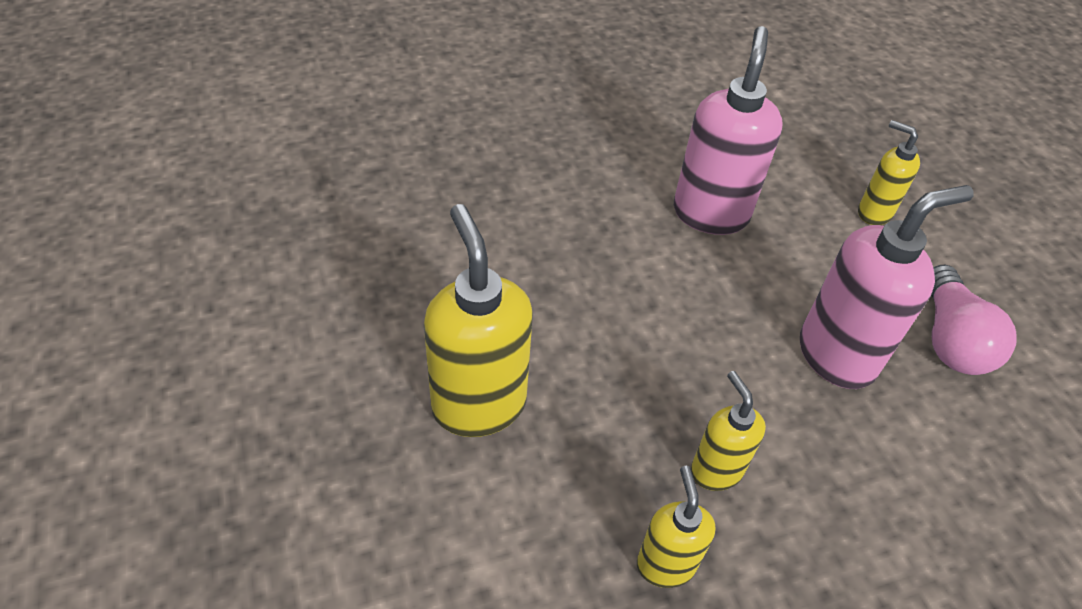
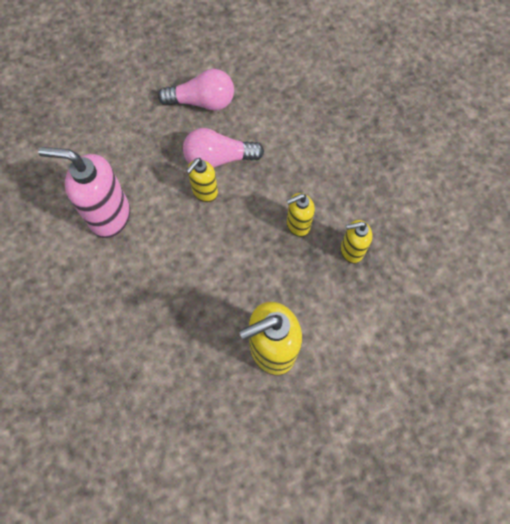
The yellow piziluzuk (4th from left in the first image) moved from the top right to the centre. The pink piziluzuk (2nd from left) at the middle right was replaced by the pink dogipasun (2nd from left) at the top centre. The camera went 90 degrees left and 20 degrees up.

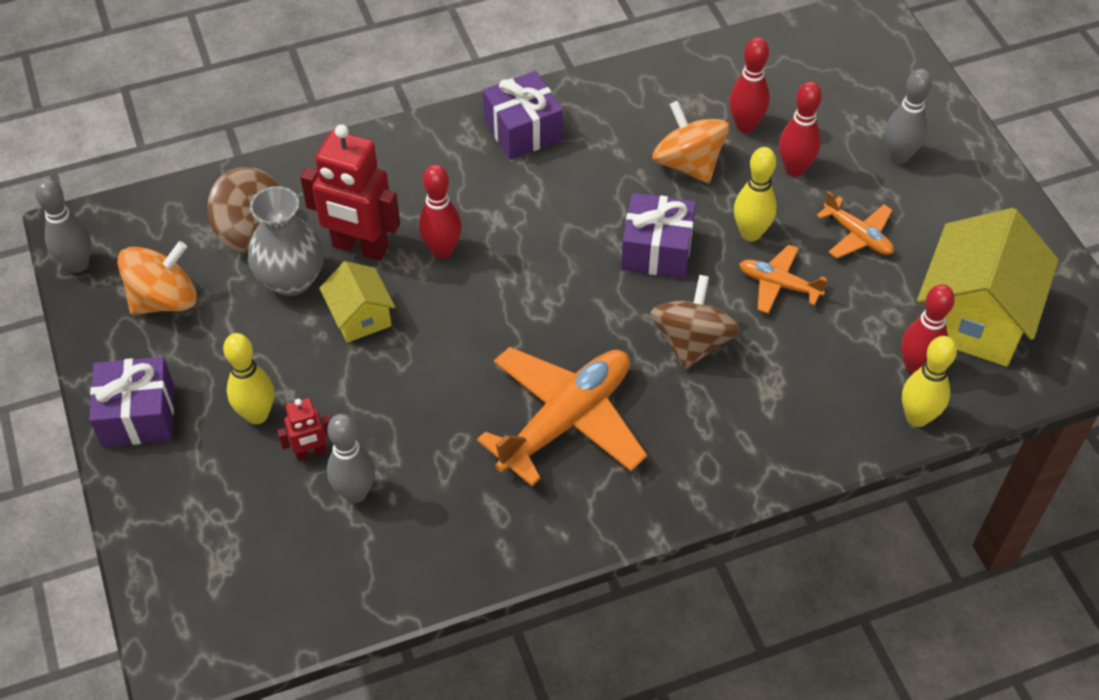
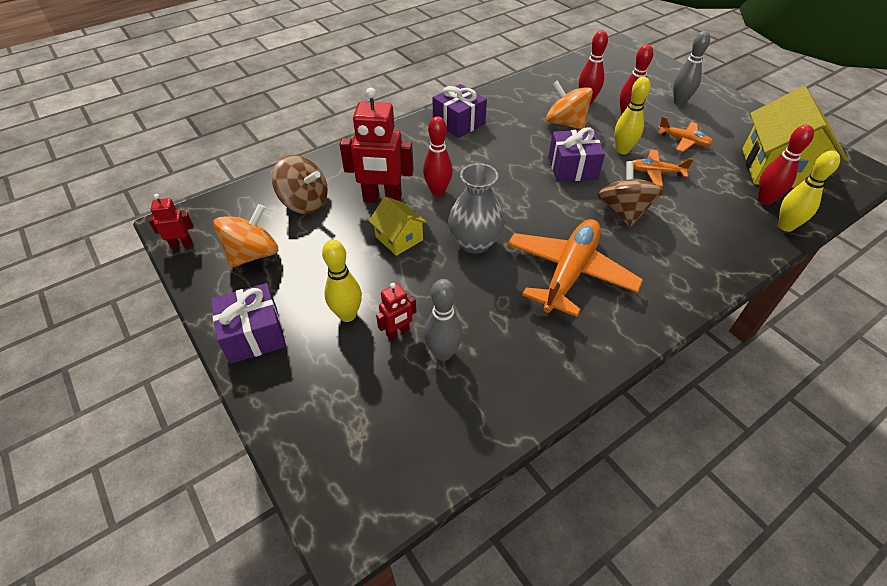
The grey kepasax (1st from left) at the top left was replaced by the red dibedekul (1st from left) at the middle left. The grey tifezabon moved from the middle left to the centre. The camera went 15 degrees left and 5 degrees down.

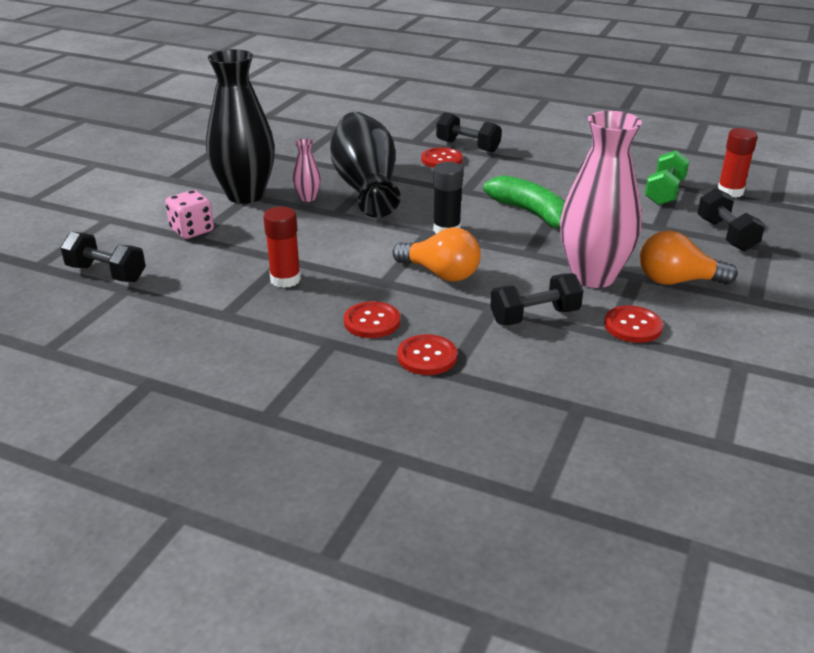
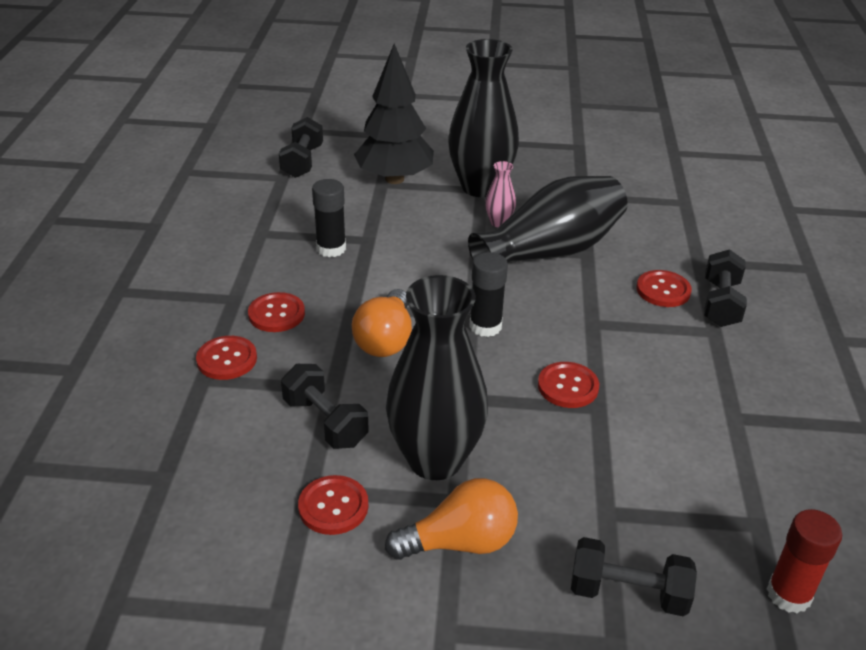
The pink tifezabon (2nd from left) at the top right became the black tifezabon (1st from left) at the centre. The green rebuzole at the top right disappeared. The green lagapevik at the top centre was replaced by the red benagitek (4th from left) at the centre. The black rebuzole (4th from left in the first image) at the middle right turned 45 degrees clockwise. The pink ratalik at the top left was replaced by the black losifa at the top centre. The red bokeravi (1st from left) at the centre became the black bokeravi (1st from left) at the centre. The orange dogipasun (2nd from left) at the middle right turned 90 degrees clockwise. The camera went 70 degrees right and 5 degrees up.

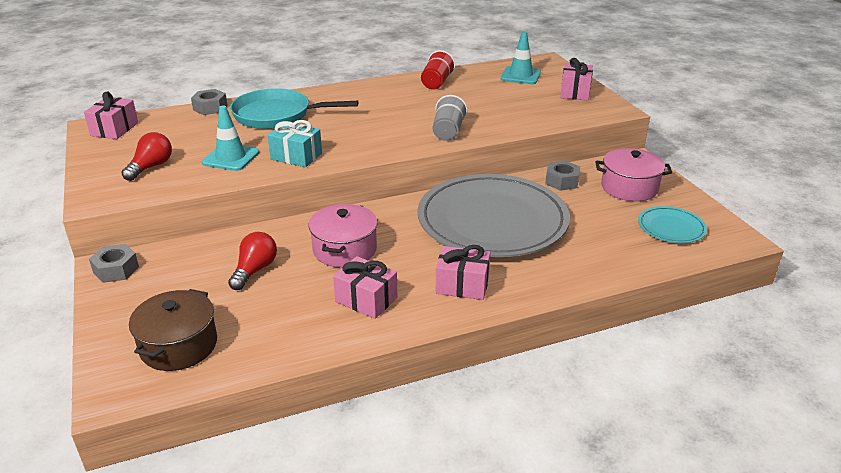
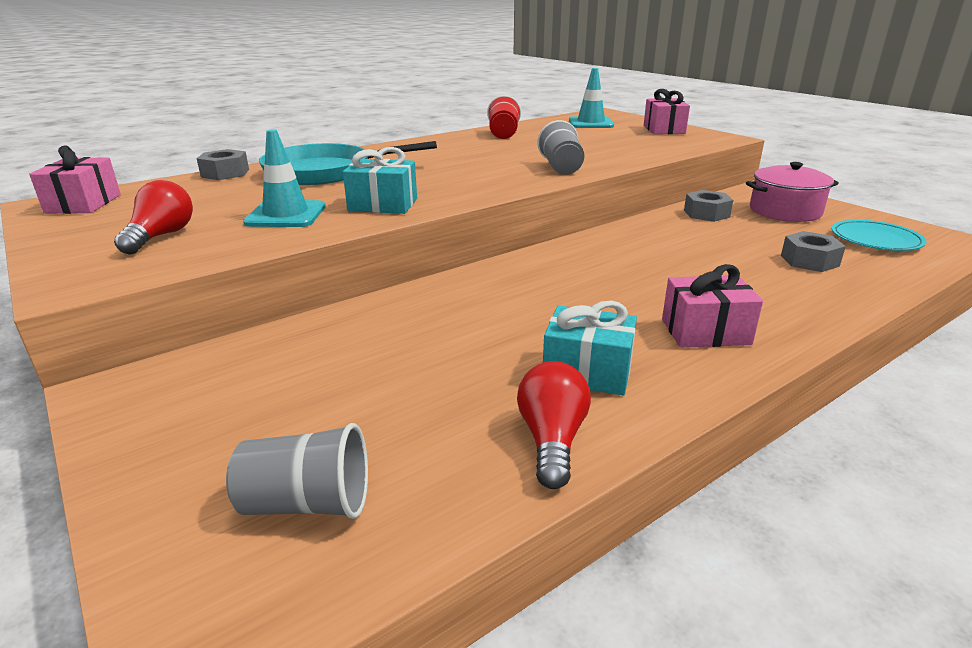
The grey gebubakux at the centre disappeared. The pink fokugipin (1st from left) at the centre disappeared. The red dogipasun (2nd from left) moved from the middle left to the centre. The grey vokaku (1st from left in the first image) moved from the middle left to the middle right. The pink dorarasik (2nd from left) at the centre became the turquoise dorarasik (2nd from left) at the centre. The brown fokugipin at the bottom left was replaced by the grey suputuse (1st from left) at the bottom left. The camera went 15 degrees left and 5 degrees down.

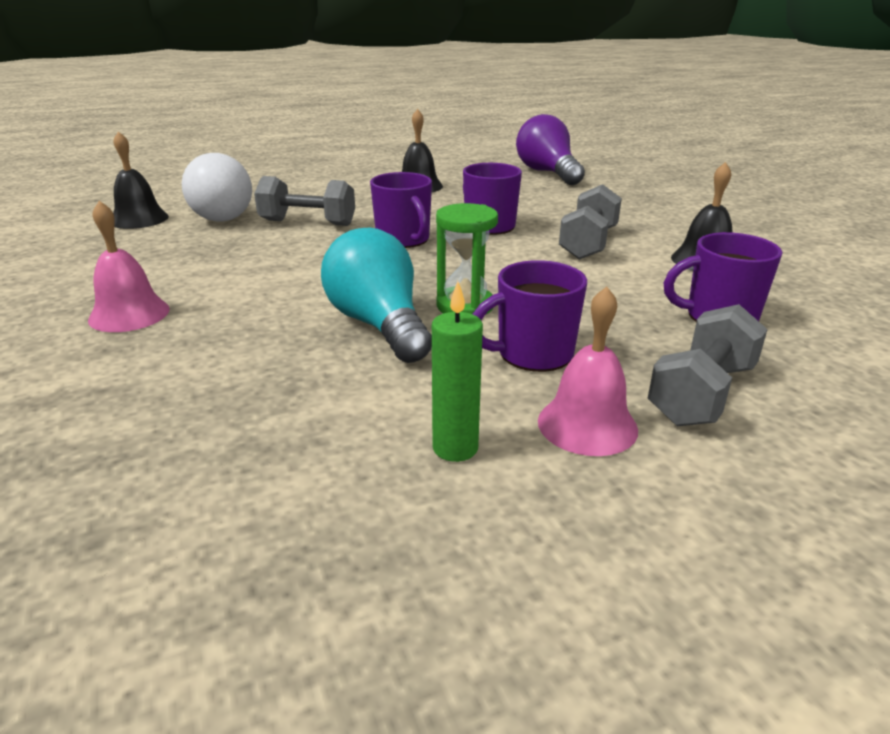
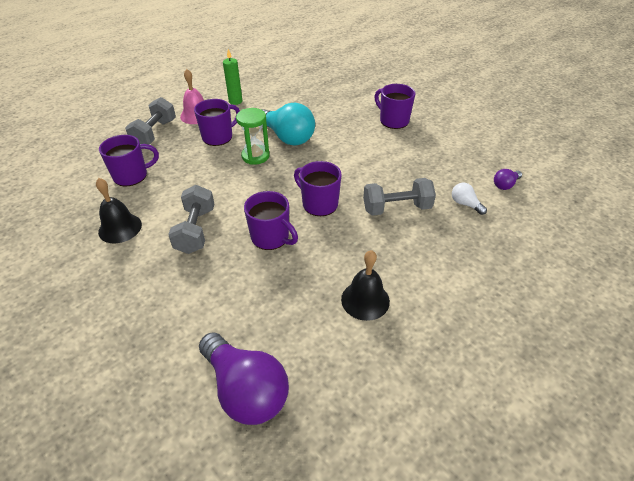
The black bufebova (1st from left) at the top left was replaced by the purple dogipasun (2nd from left) at the middle right. The white dogipasun at the top left changed to 0.46 times the size. The pink bufebova (1st from left) at the middle left was replaced by the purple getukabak (5th from left) at the top centre. The camera went 160 degrees right and 15 degrees up.

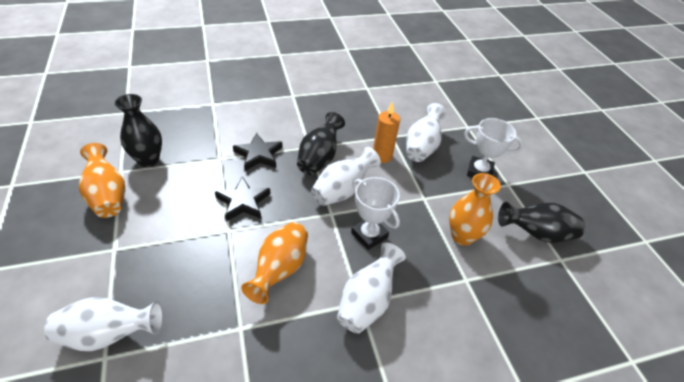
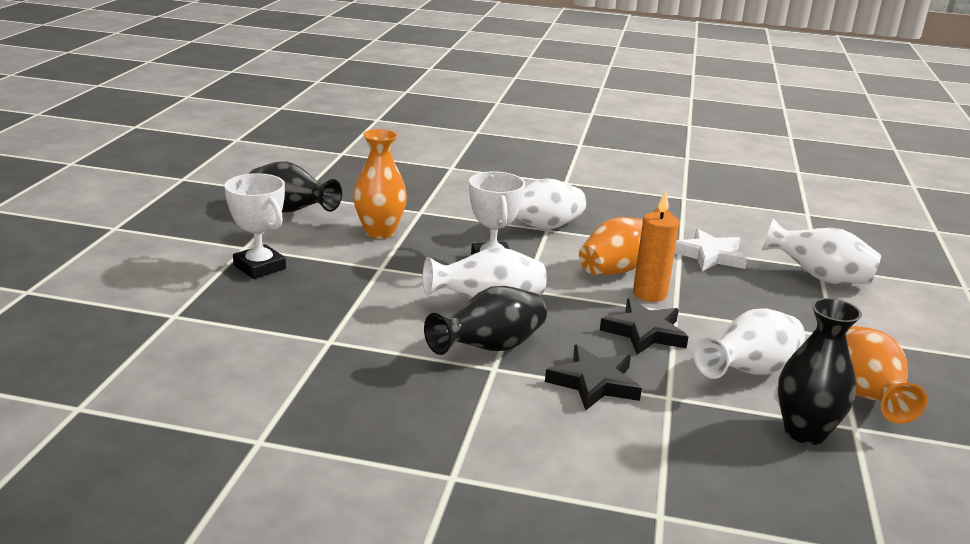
The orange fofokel moved from the centre to the middle right. The white tifezabon (4th from left in the first image) moved from the centre to the middle right. The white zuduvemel at the middle right appeared. The camera went 150 degrees left and 20 degrees down.

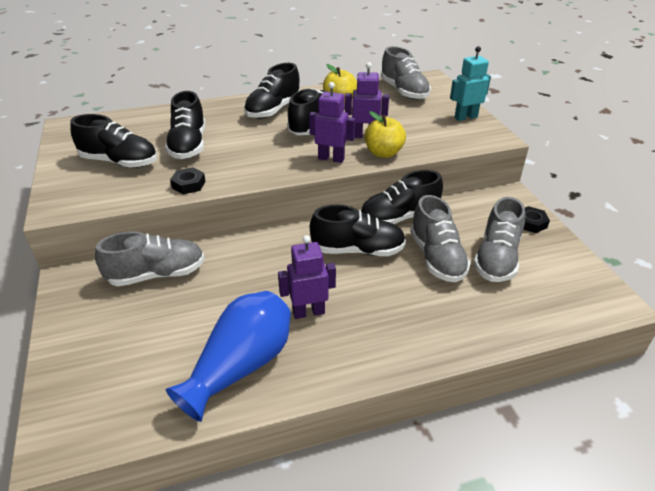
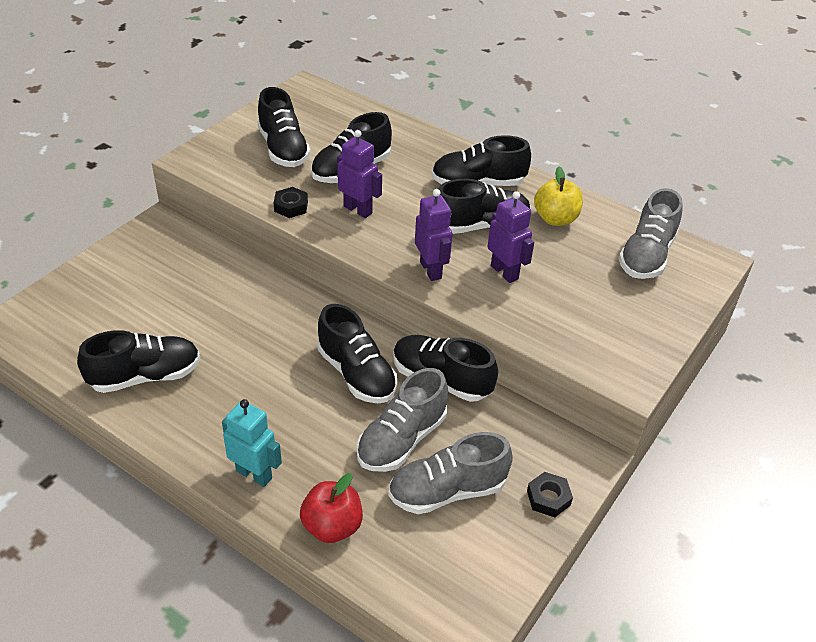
The turquoise dibedekul moved from the top right to the bottom left. The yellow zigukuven (2nd from left) at the top centre disappeared. The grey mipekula (1st from left) at the middle left disappeared. The purple dibedekul (1st from left) moved from the centre to the top centre. The blue tifezabon at the bottom centre was replaced by the black mipekula (1st from left) at the middle left. The red zigukuven at the bottom centre appeared. The camera went 50 degrees right and 5 degrees up.

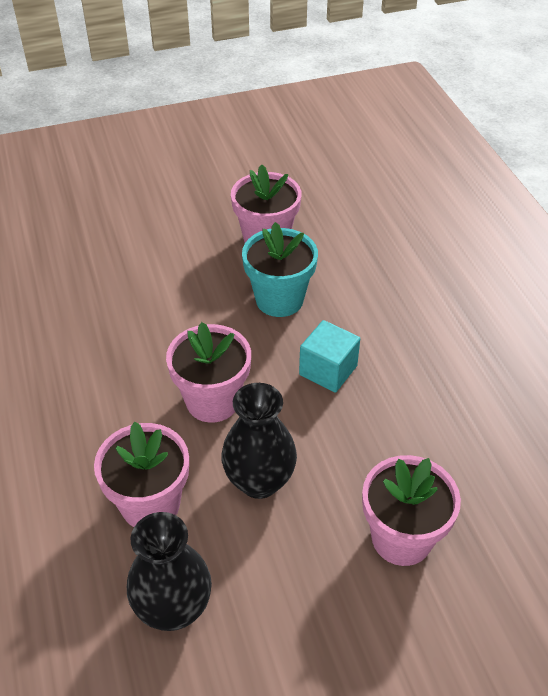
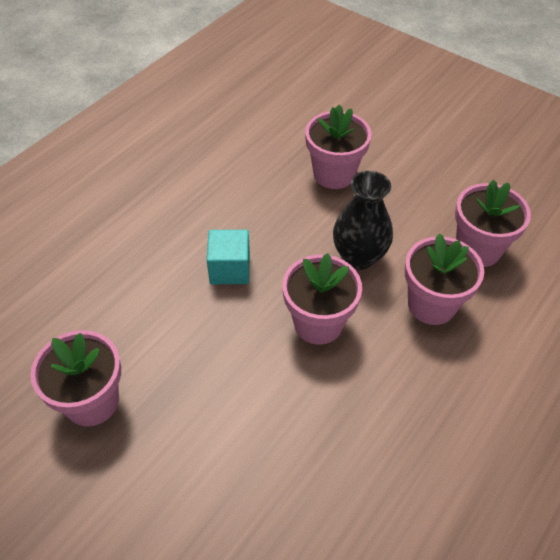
The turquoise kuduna at the centre disappeared. The black tifezabon (1st from left) at the bottom left was replaced by the pink kuduna (5th from left) at the middle right. The camera went 125 degrees left and 5 degrees up.

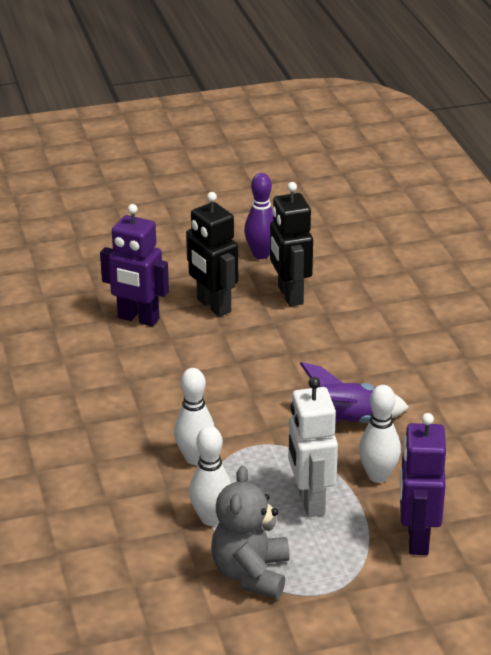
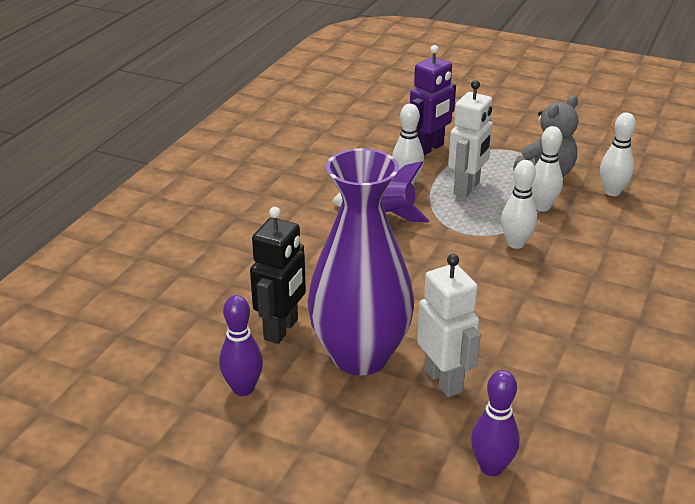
The black dibedekul (1st from left) at the centre was replaced by the purple tifezabon at the centre. The purple dibedekul (1st from left) at the middle left became the white dibedekul (1st from left) at the centre. The white kepasax (4th from left) at the top right appeared. The purple kepasax (2nd from left) at the bottom right appeared. The camera went 140 degrees left and 0 degrees up.

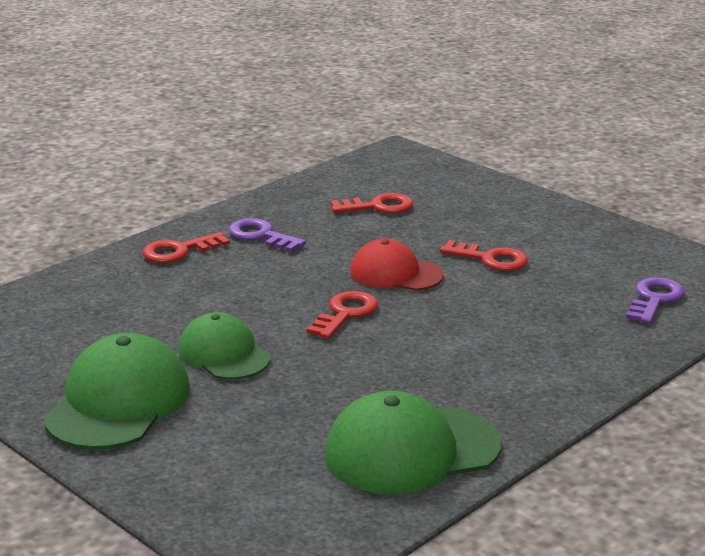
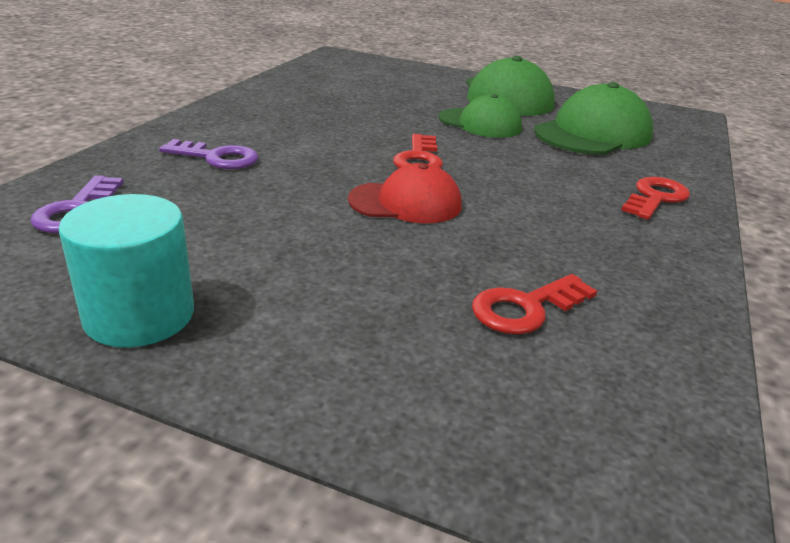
The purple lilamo (1st from left in the first image) moved from the centre to the top left. The red lilamo (4th from left) at the middle right disappeared. The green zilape (3rd from left) moved from the bottom centre to the top right. The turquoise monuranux at the middle left appeared. The camera went 155 degrees right and 5 degrees up.

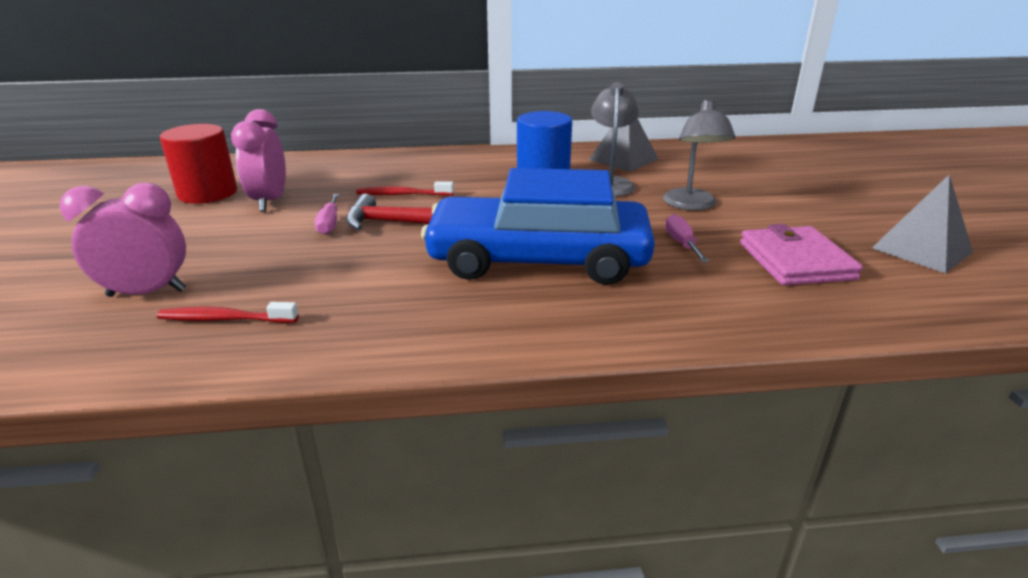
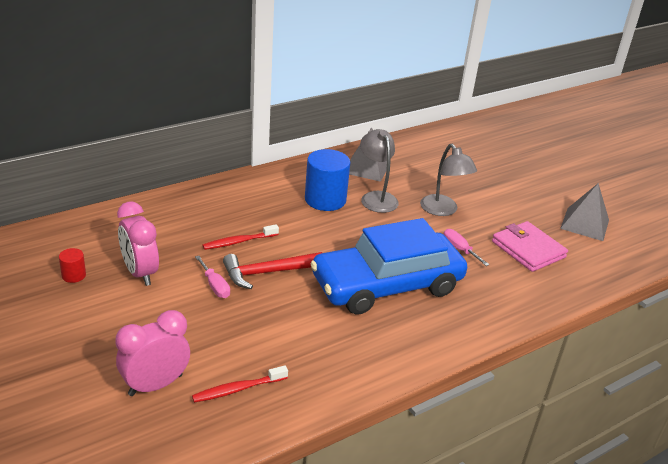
The red monuranux at the top left changed to 0.47 times the size. The camera went 30 degrees left and 5 degrees up.

